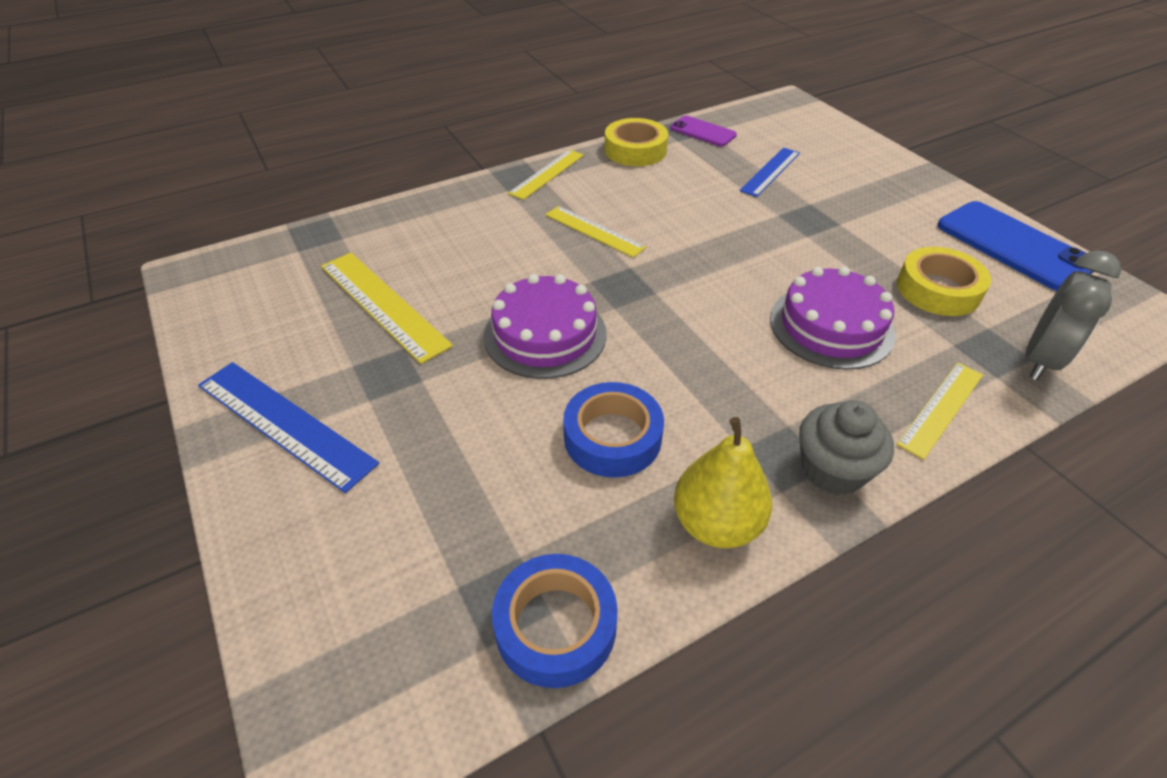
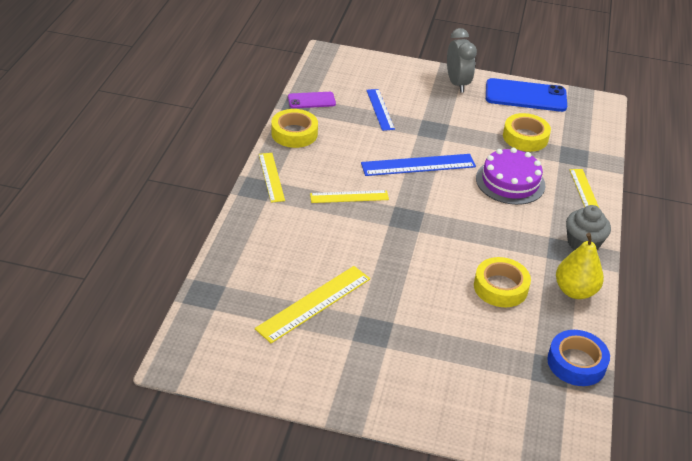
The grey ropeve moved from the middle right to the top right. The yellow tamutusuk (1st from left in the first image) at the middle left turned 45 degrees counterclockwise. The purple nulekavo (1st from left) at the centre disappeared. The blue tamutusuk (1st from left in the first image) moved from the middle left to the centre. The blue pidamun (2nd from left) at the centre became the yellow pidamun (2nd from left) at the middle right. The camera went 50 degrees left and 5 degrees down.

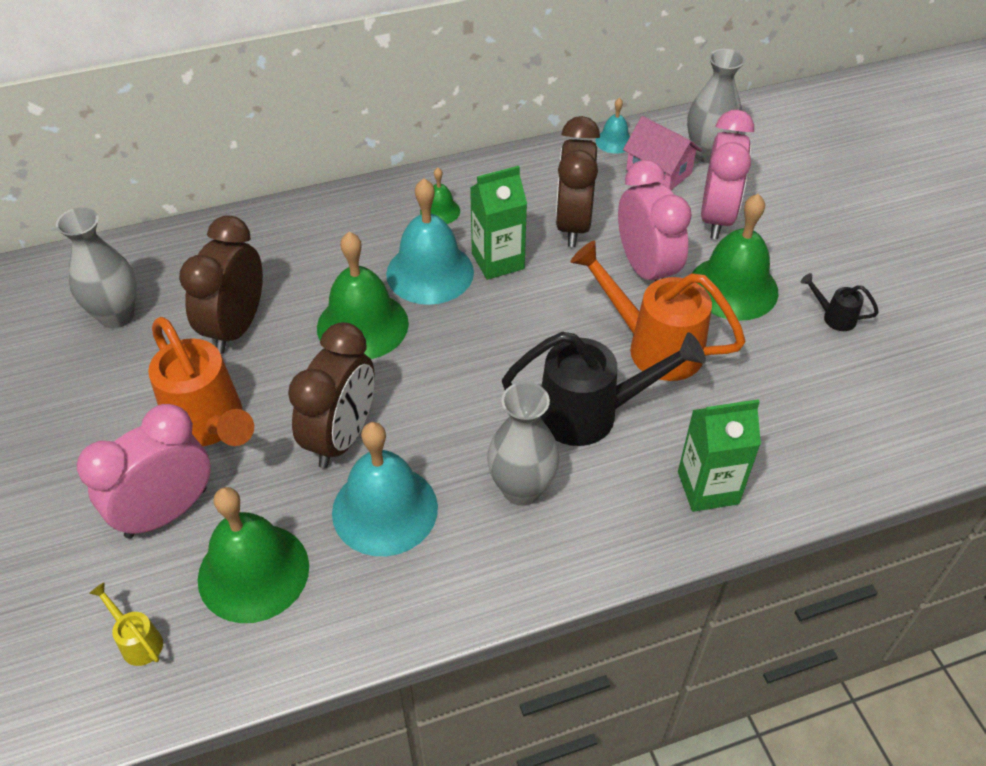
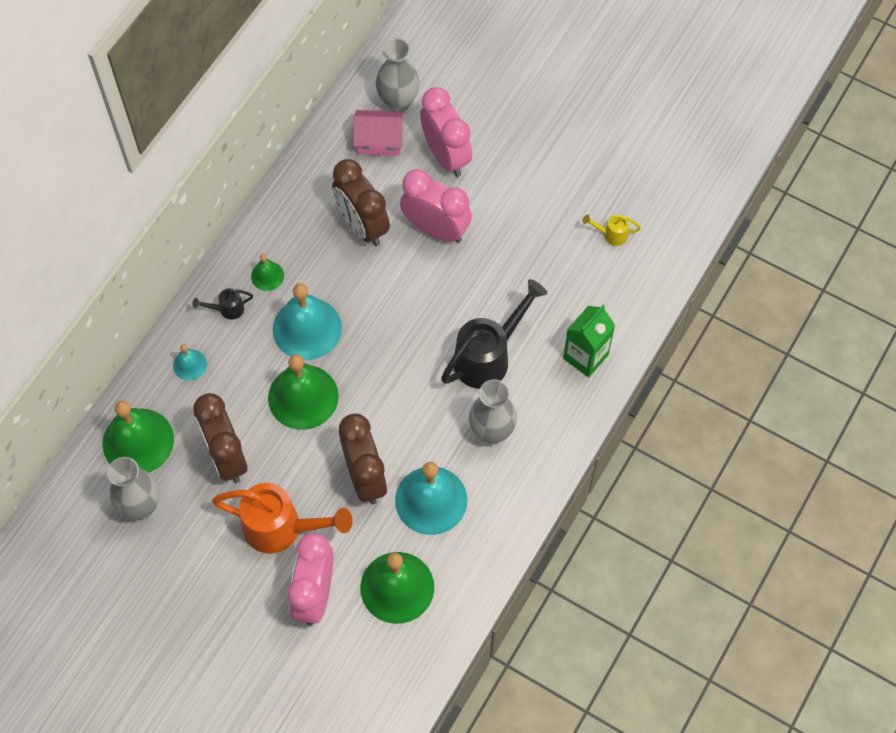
The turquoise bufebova (3rd from left in the first image) moved from the top centre to the middle left. The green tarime (1st from left) at the top centre disappeared. The green bufebova (4th from left in the first image) moved from the middle right to the middle left. The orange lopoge (2nd from left) at the middle right disappeared. The black lopoge (2nd from left in the first image) moved from the middle right to the middle left. The yellow lopoge moved from the bottom left to the top right. The camera went 40 degrees left and 15 degrees up.

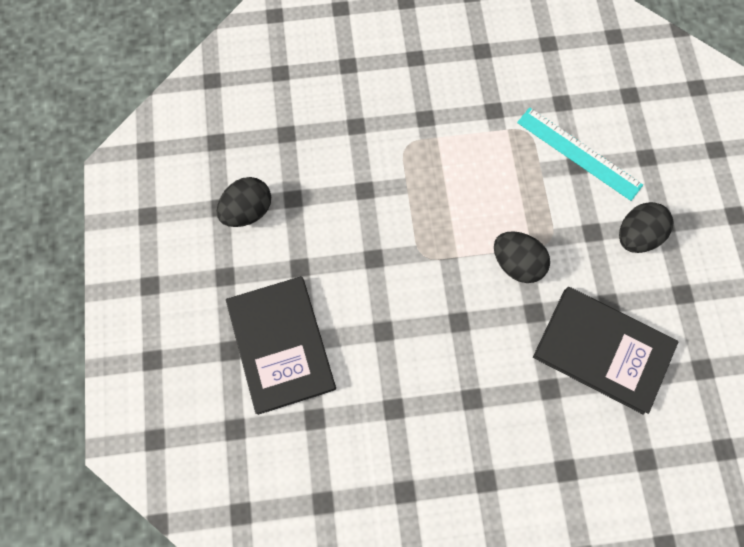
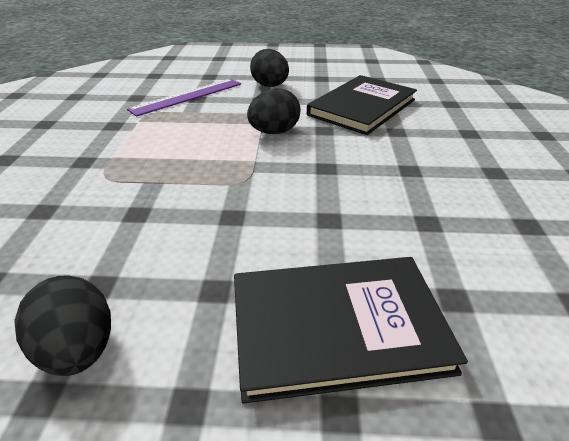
The turquoise tamutusuk at the top right became the purple tamutusuk at the top left. The camera went 80 degrees left and 35 degrees down.

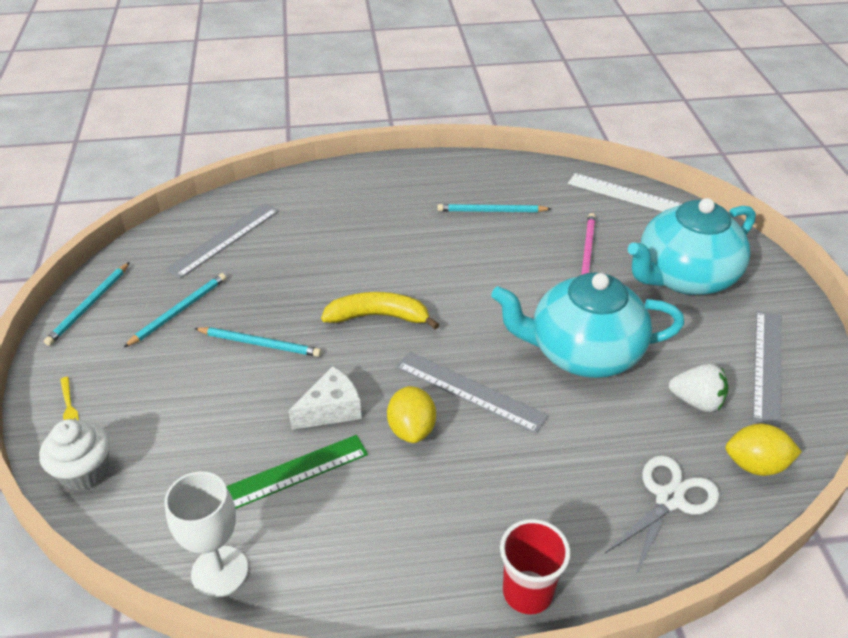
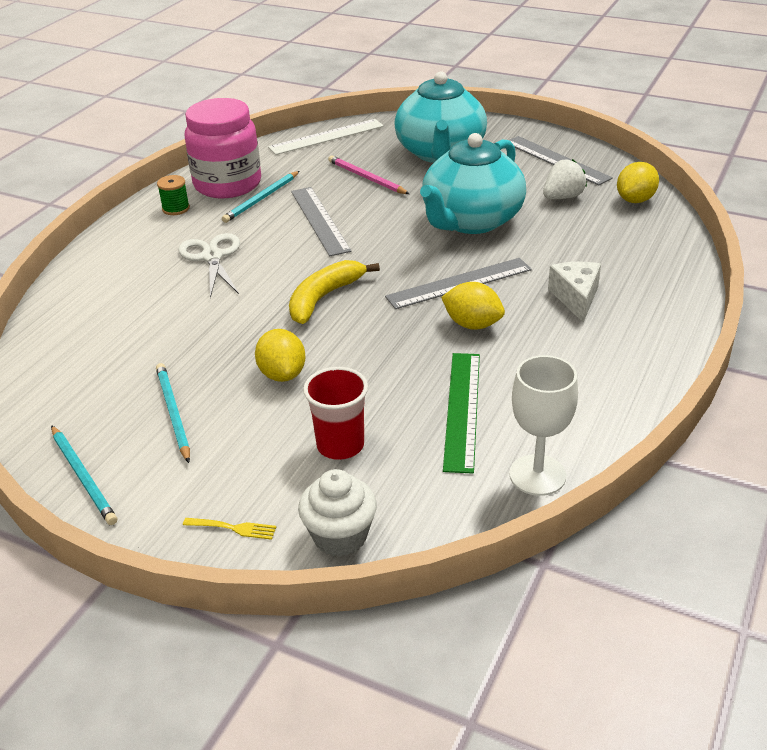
The grey tamutusuk (1st from left) moved from the middle left to the top centre. The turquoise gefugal (3rd from left) at the middle left was replaced by the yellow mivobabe (1st from left) at the centre. The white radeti moved from the centre to the middle right. The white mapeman moved from the bottom right to the middle left. The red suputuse moved from the bottom centre to the centre. The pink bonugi at the top left appeared. The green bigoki at the top left appeared. The camera went 55 degrees left and 5 degrees down.

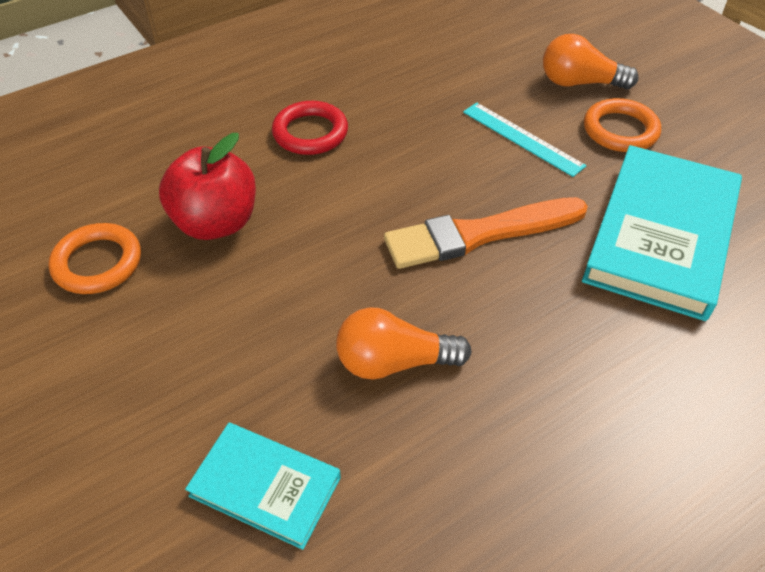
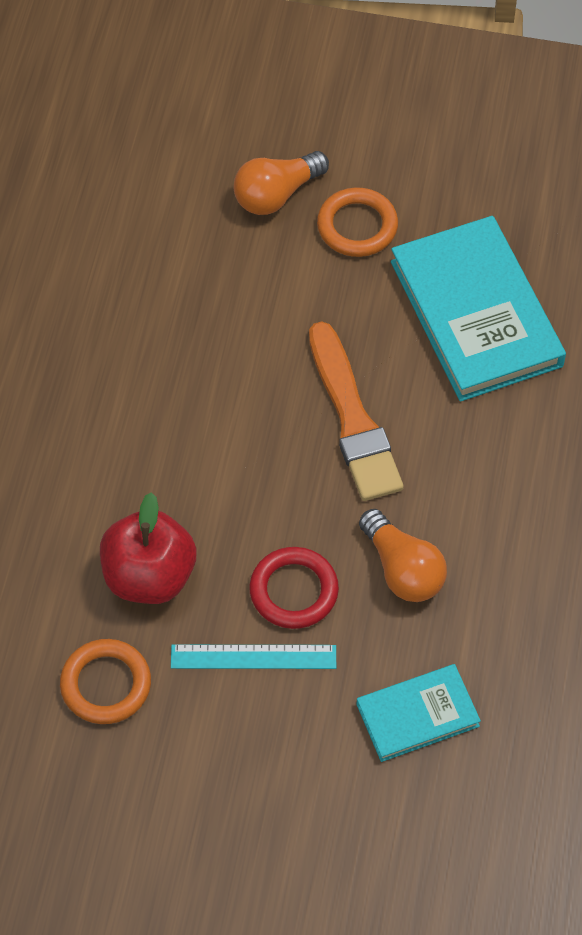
The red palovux moved from the top centre to the centre. The turquoise tamutusuk moved from the top right to the bottom centre. The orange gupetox at the centre turned 45 degrees counterclockwise. The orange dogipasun (1st from left in the first image) at the centre turned 75 degrees counterclockwise. The camera went 45 degrees left and 10 degrees up.

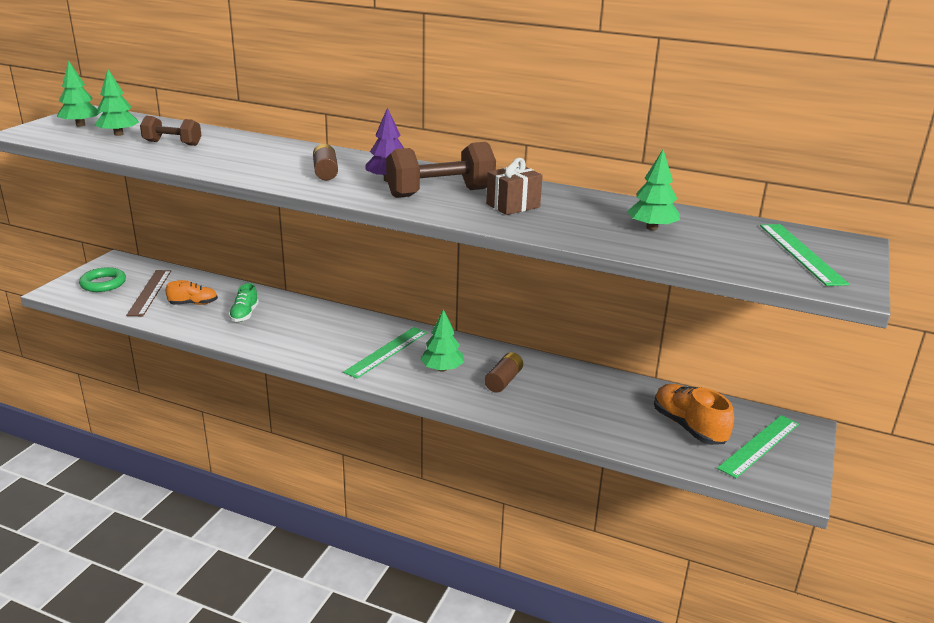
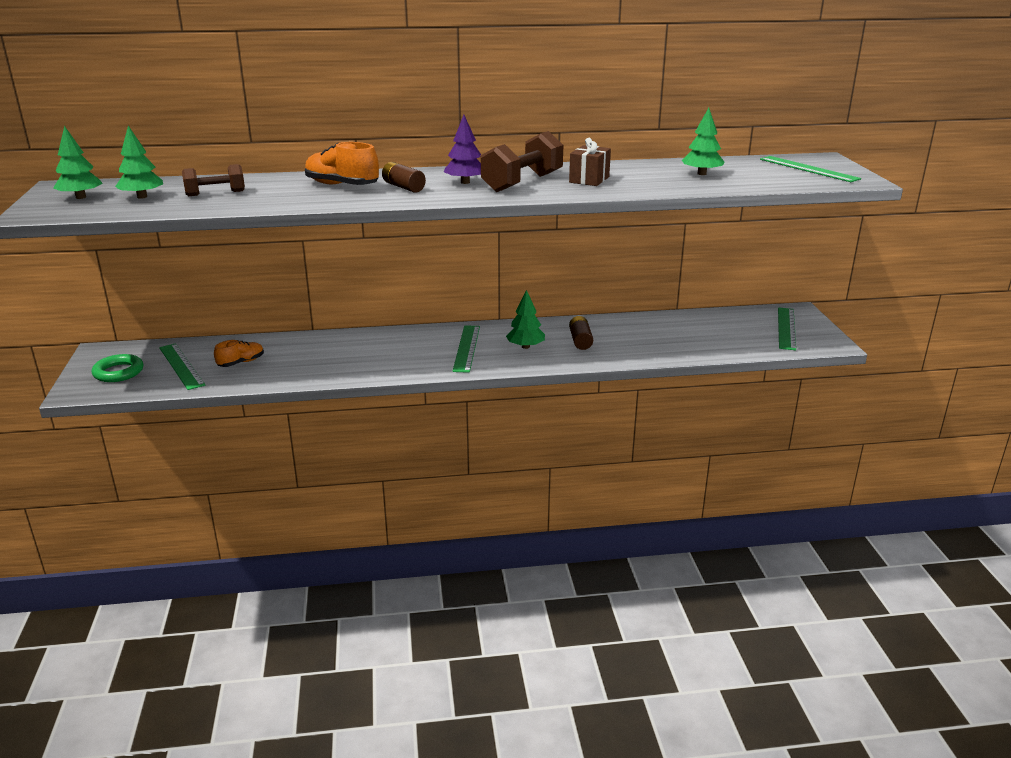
The brown tamutusuk at the middle left became the green tamutusuk (1st from left) at the middle left. The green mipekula at the middle left disappeared. The orange mipekula (2nd from left) moved from the middle right to the top centre. The camera went 30 degrees left and 0 degrees up.

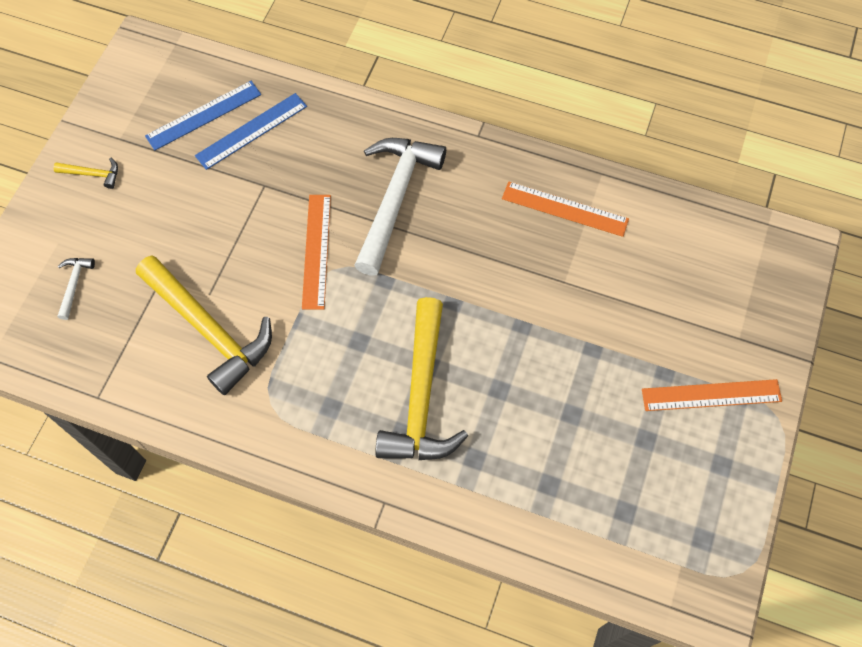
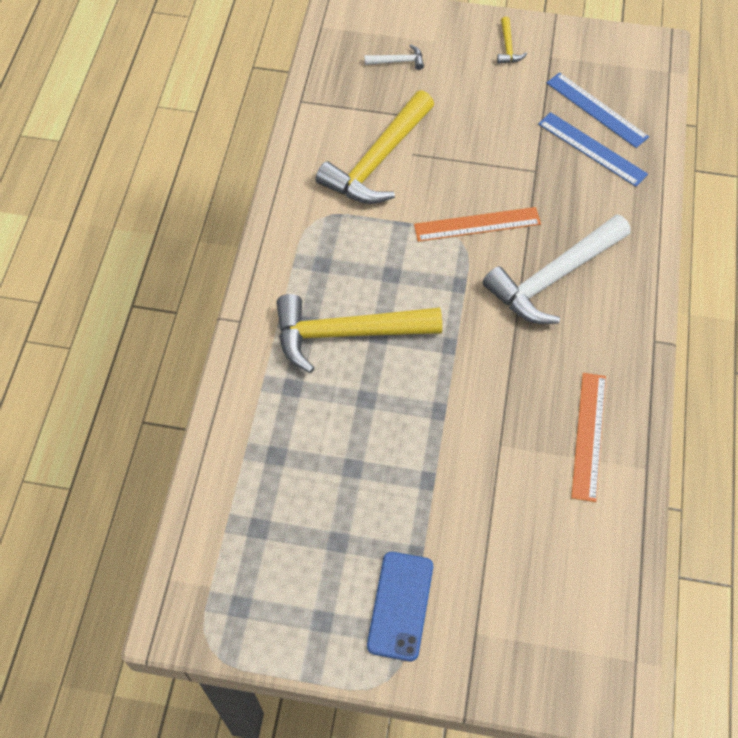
The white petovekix (2nd from left) at the top centre turned 135 degrees clockwise. The orange tamutusuk (3rd from left) at the middle right was replaced by the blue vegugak at the bottom centre. The camera went 80 degrees right and 5 degrees down.

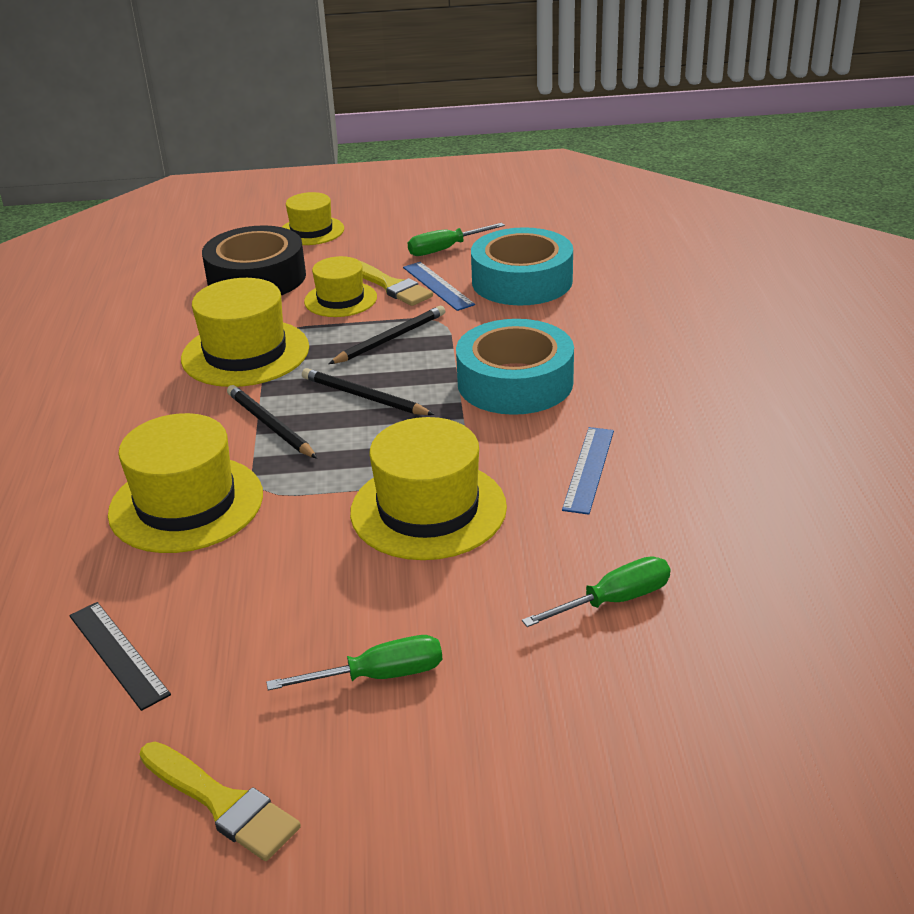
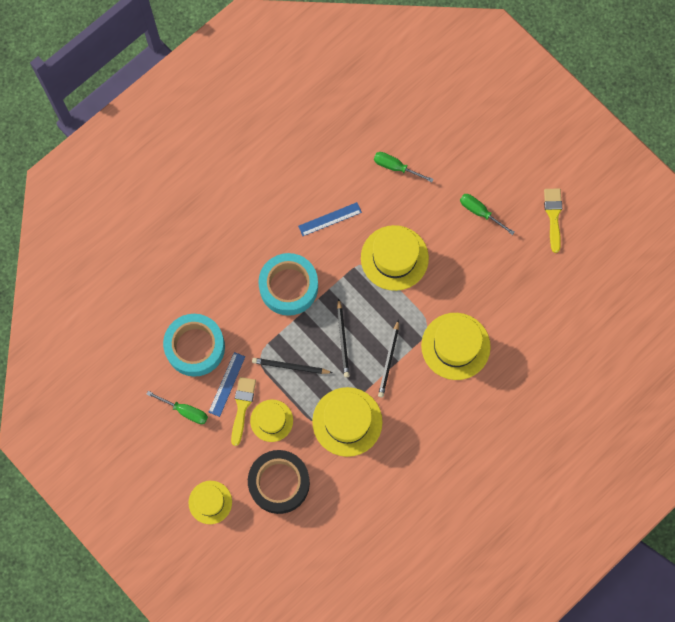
The black tamutusuk at the bottom left disappeared. The camera went 130 degrees left and 40 degrees up.

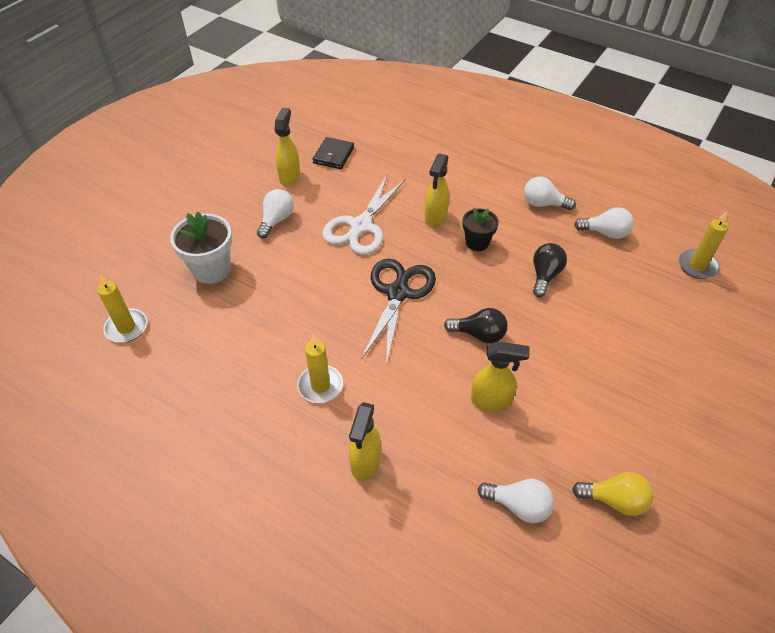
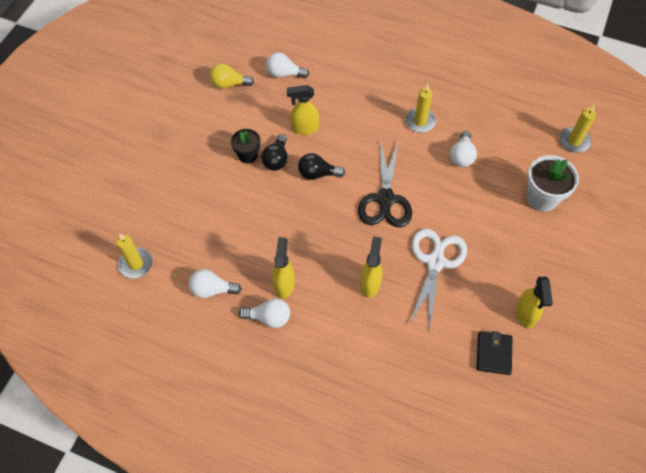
The white dogipasun (1st from left in the first image) moved from the centre to the top right. The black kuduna moved from the centre to the top centre. The black dogipasun (2nd from left in the first image) moved from the middle right to the top centre. The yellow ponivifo (2nd from left in the first image) moved from the bottom centre to the centre. The camera went 170 degrees right and 10 degrees up.

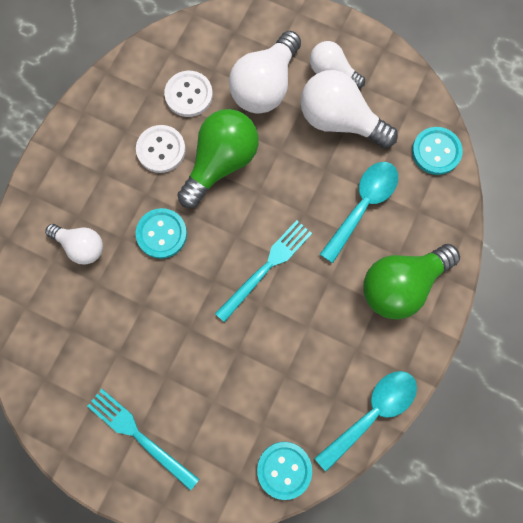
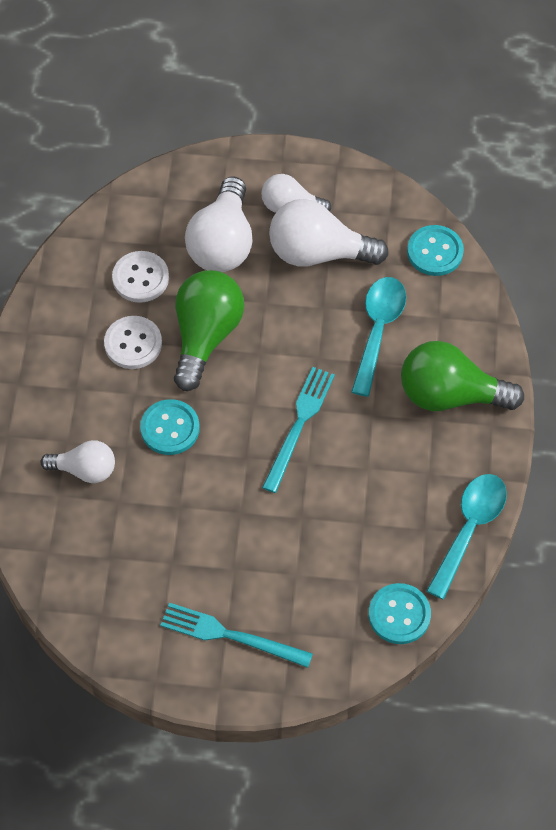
The green dogipasun (2nd from left) at the middle right turned 60 degrees clockwise. The camera went 20 degrees left and 15 degrees down.

